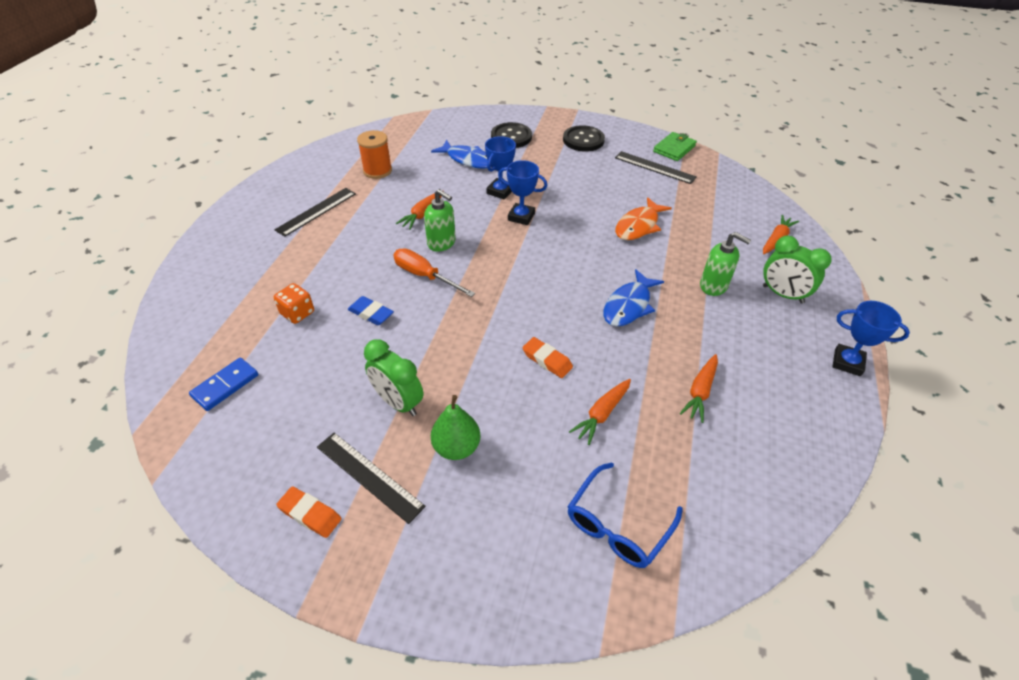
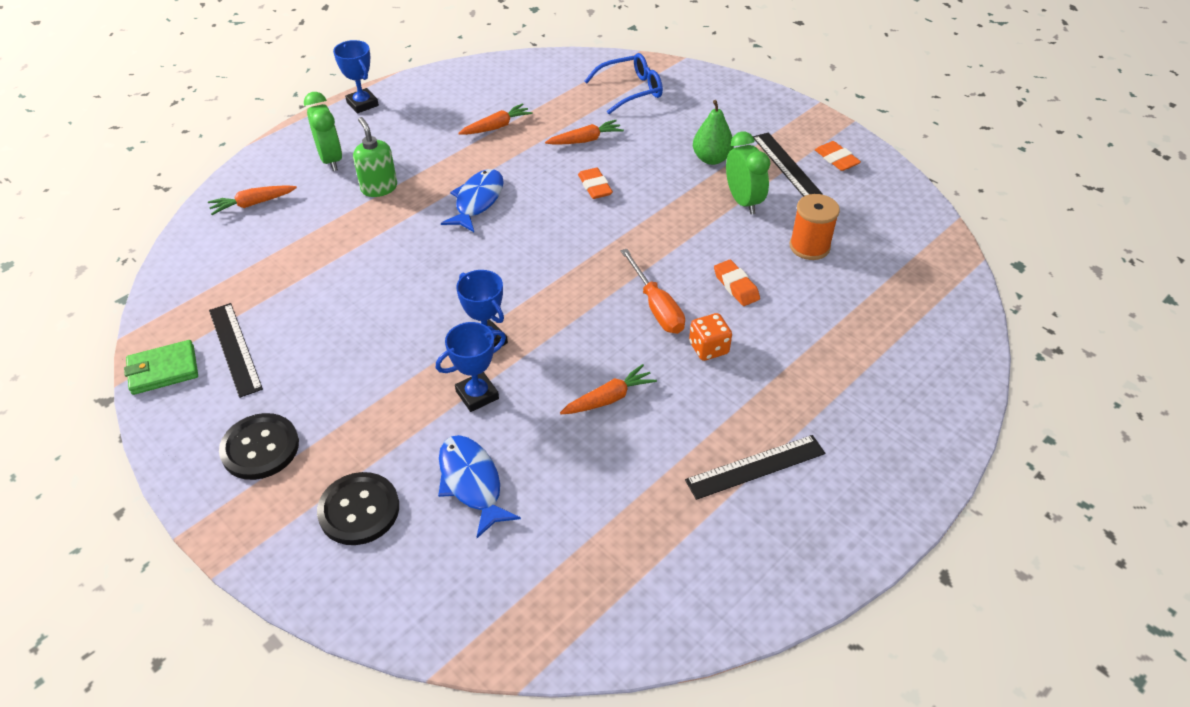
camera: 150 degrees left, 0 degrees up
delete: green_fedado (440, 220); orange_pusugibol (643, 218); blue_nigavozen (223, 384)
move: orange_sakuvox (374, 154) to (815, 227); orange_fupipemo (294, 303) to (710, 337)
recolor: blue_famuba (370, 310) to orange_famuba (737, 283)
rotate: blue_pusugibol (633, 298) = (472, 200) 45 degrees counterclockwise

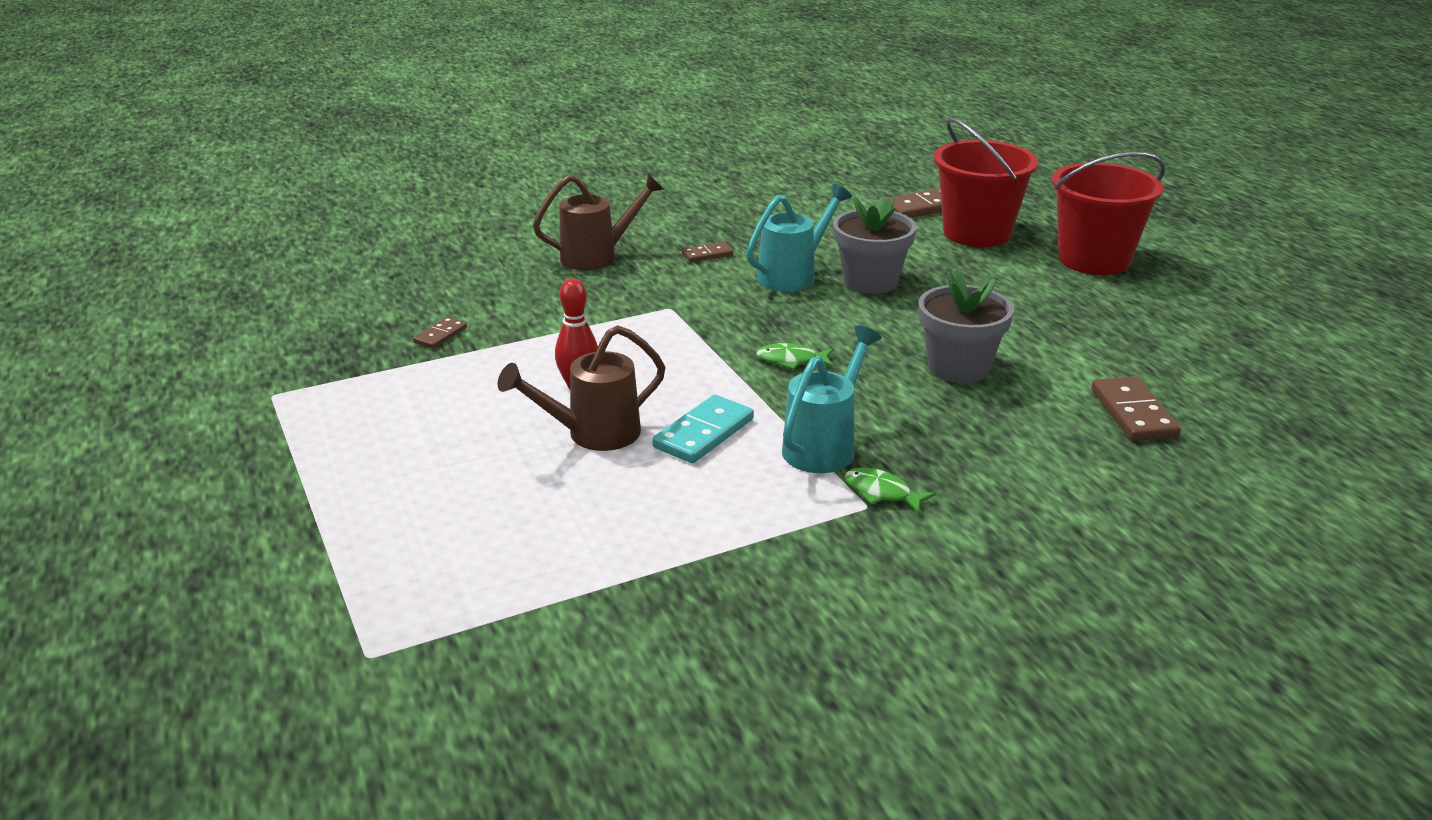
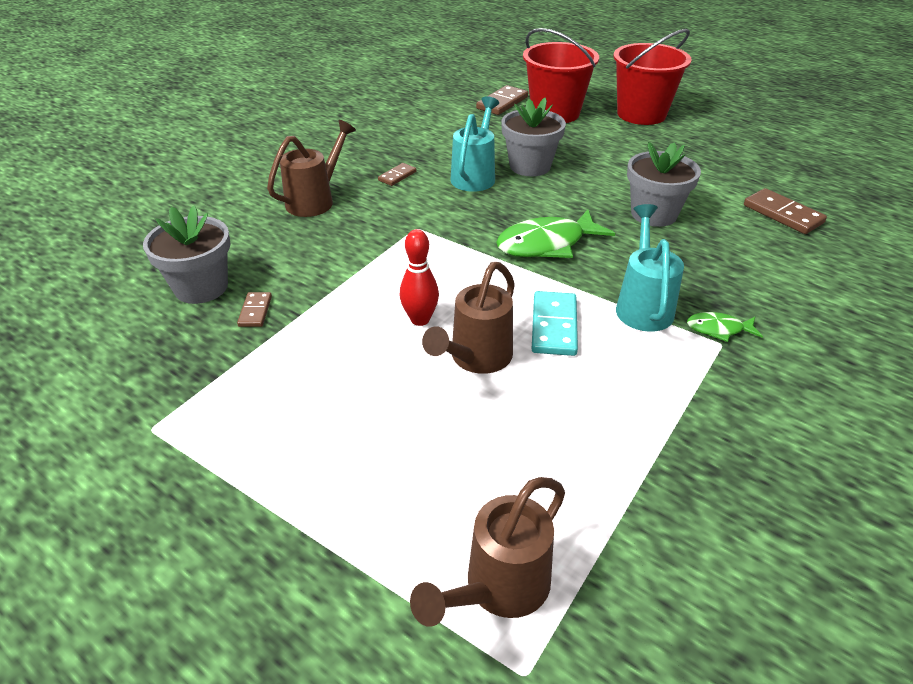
camera: 30 degrees left, 10 degrees up
insert: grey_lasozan (186, 254); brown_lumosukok (487, 552)
resize: green_pusugibol (794, 356) = (555, 233) x1.95

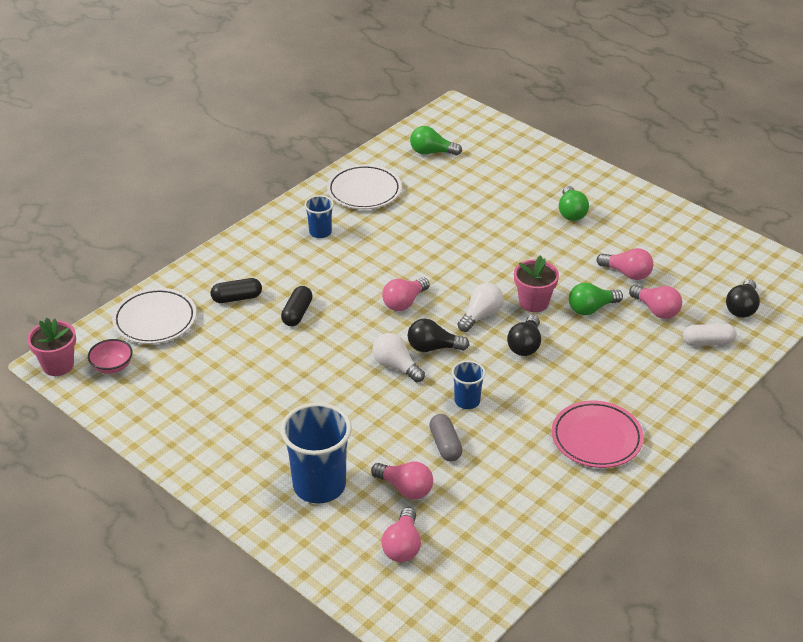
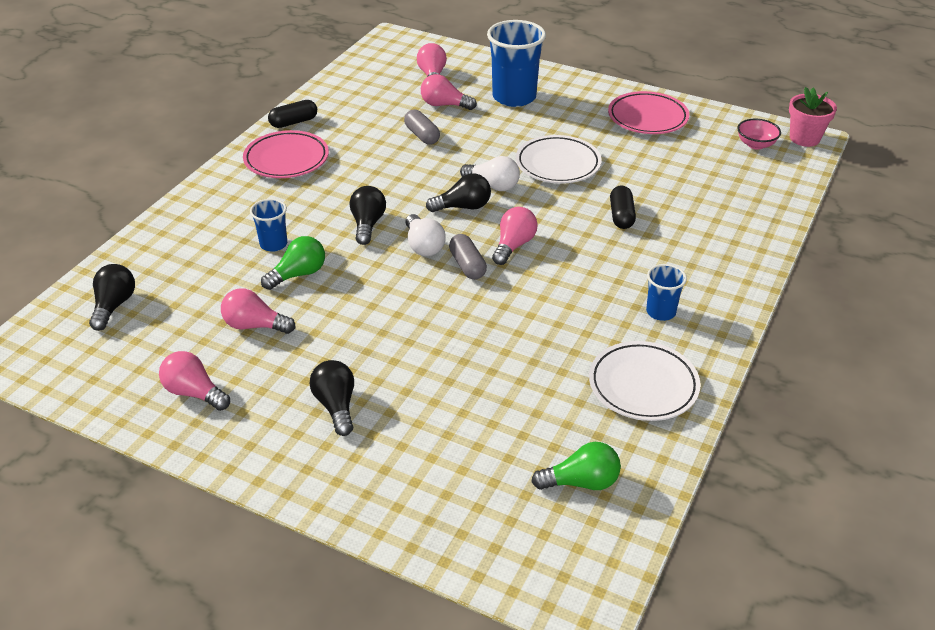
camera: 165 degrees right, 0 degrees up
delete: pink_lasozan (536, 283); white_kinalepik (709, 335)
insert: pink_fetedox (648, 112); grey_kinalepik (468, 257)
move: black_kinalepik (236, 290) to (292, 114); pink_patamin (655, 302) to (194, 381); white_fetedox (154, 316) to (559, 159); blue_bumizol (469, 384) to (268, 225)
recolor: green_patamin (574, 203) to black_patamin (331, 398)
rotate: white_patamin (480, 307) = (425, 235) 45 degrees counterclockwise

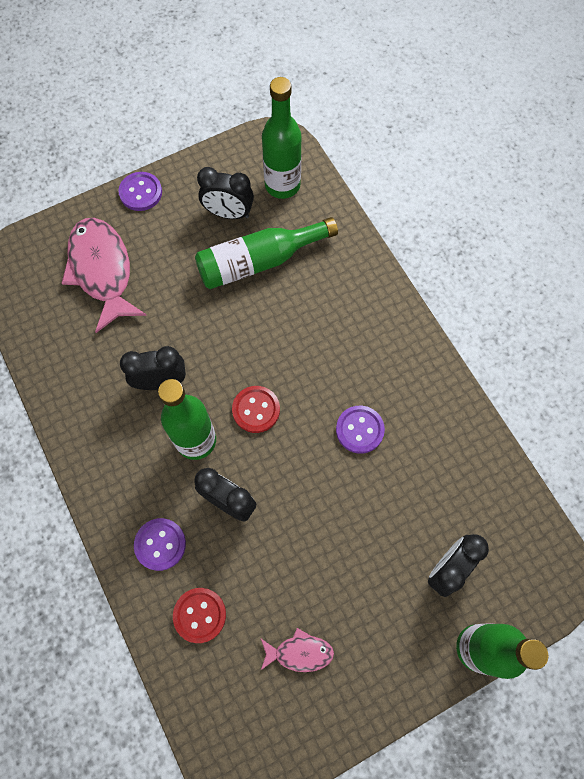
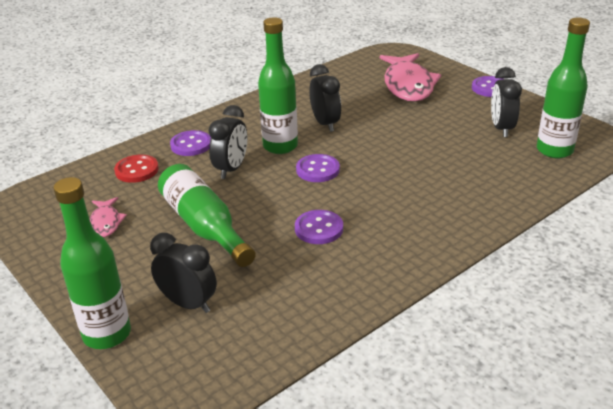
camera: 80 degrees right, 35 degrees down
move: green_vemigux (266, 253) to (207, 215)
recolor: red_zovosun (256, 409) to purple_zovosun (318, 168)
rotate: pink_pusugibol (104, 275) = (410, 77) 120 degrees clockwise

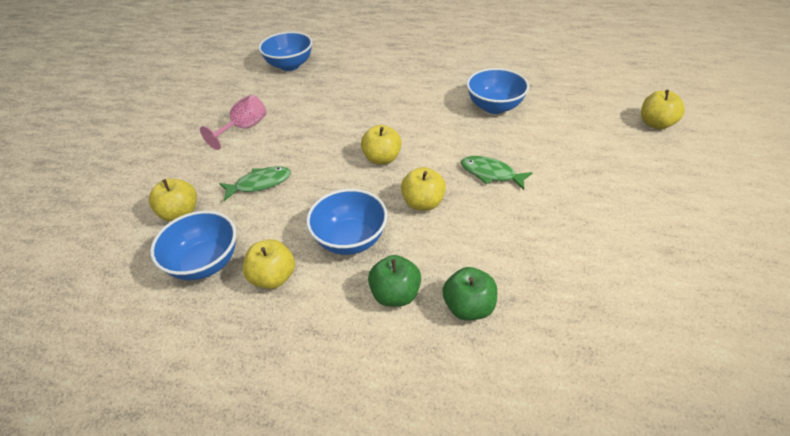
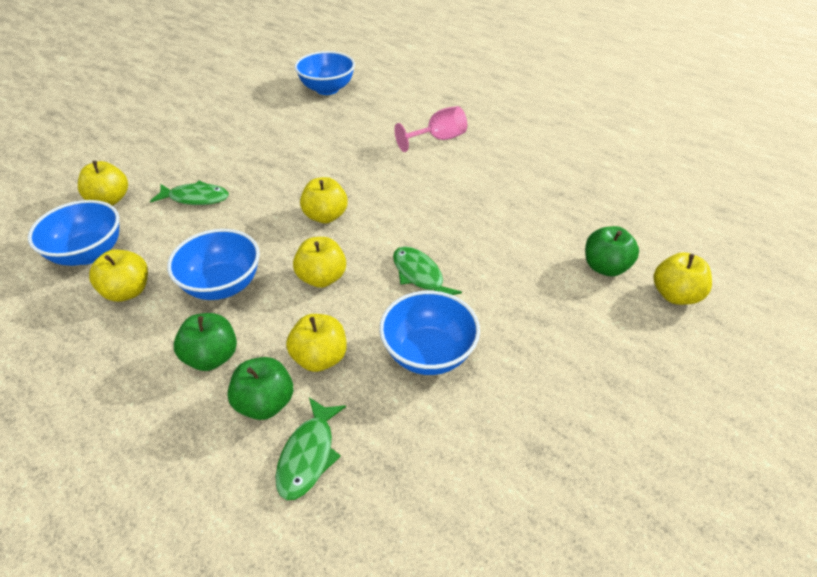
camera: 25 degrees right, 0 degrees up
insert: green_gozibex (612, 251); yellow_gozibex (316, 343); green_pusugibol (310, 449)
move: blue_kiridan (498, 91) to (429, 333); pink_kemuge (233, 122) to (430, 129)

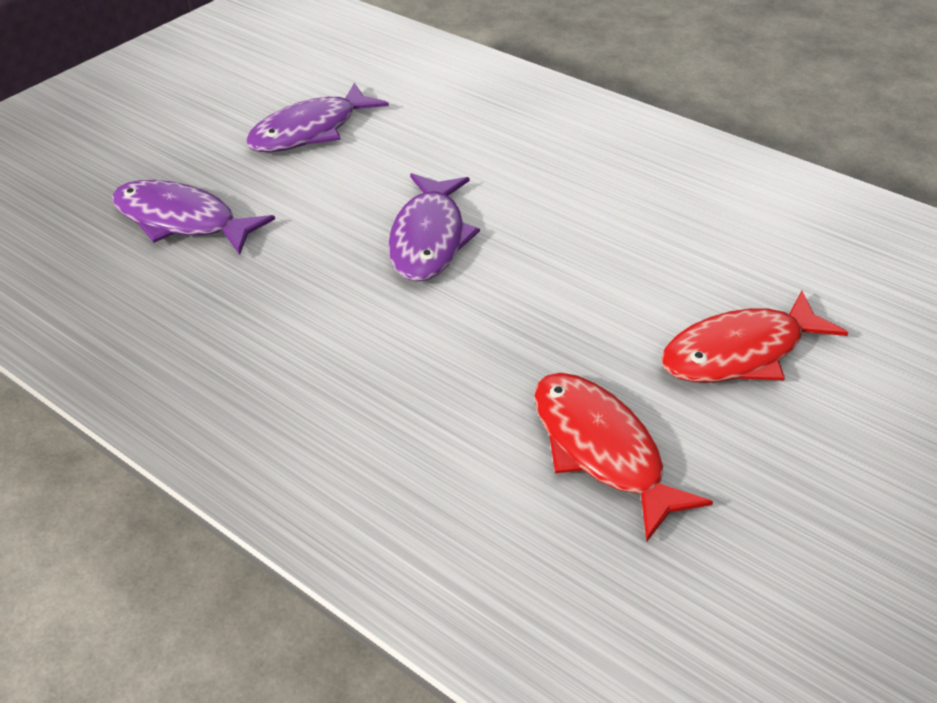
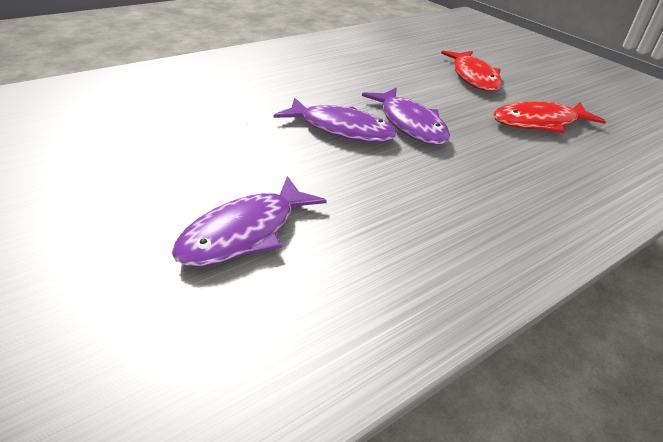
camera: 75 degrees left, 5 degrees down
move: purple_pusugibol (317, 117) to (406, 116)

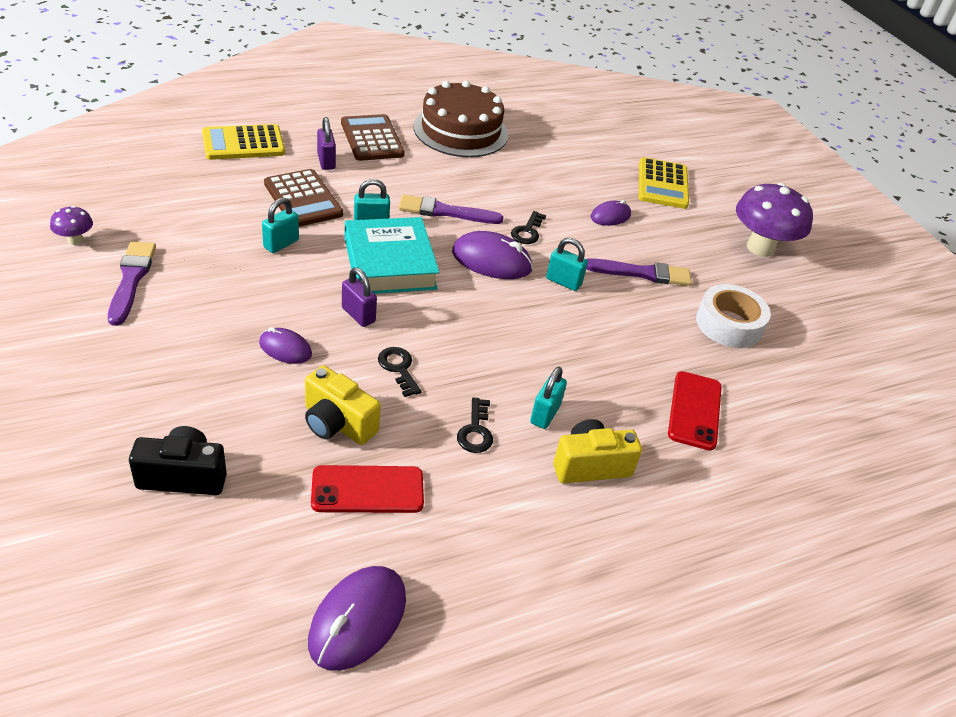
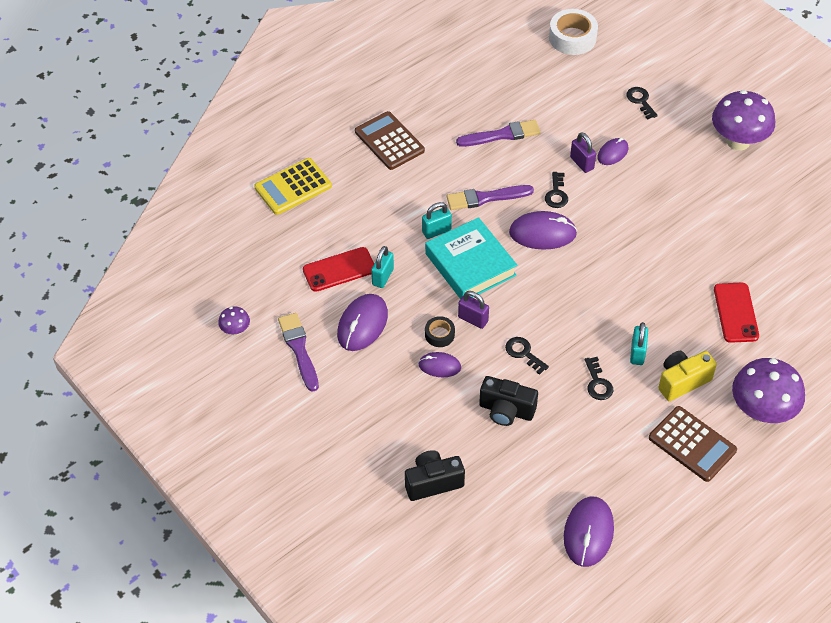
camera: 10 degrees left, 10 degrees up
delete: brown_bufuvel (461, 119); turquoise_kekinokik (567, 264)
insert: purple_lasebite (362, 322); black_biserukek (440, 331); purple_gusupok (768, 390)
move: purple_kekinokik (326, 143) to (583, 152); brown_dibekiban (303, 198) to (693, 444); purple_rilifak (639, 272) to (498, 133); white_biserukek (733, 316) to (573, 32); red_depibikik (367, 489) to (338, 269)
replace: yellow_dibekiban (664, 183) to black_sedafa (642, 103)
recolor: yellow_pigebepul (343, 405) to black_pigebepul (508, 401)

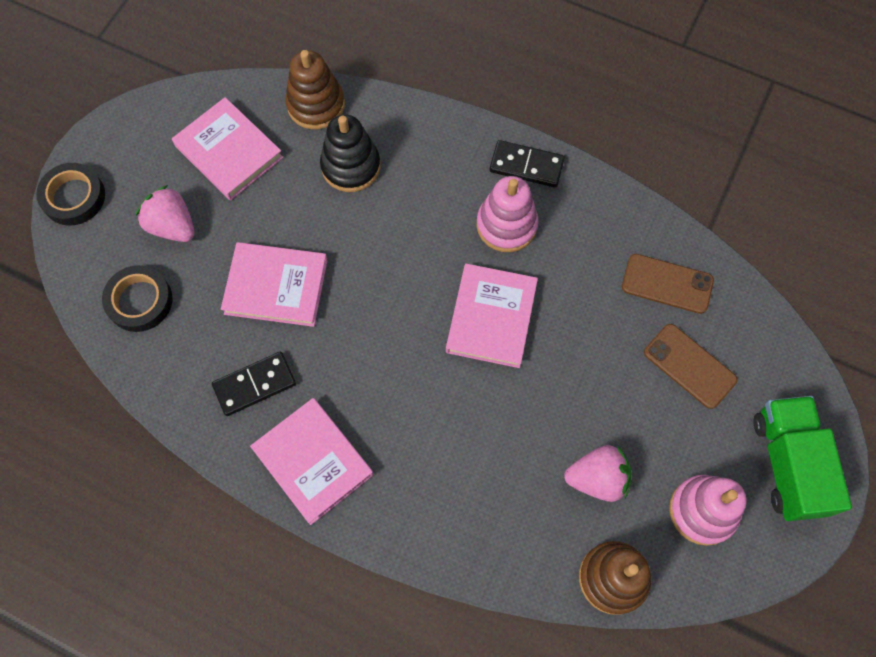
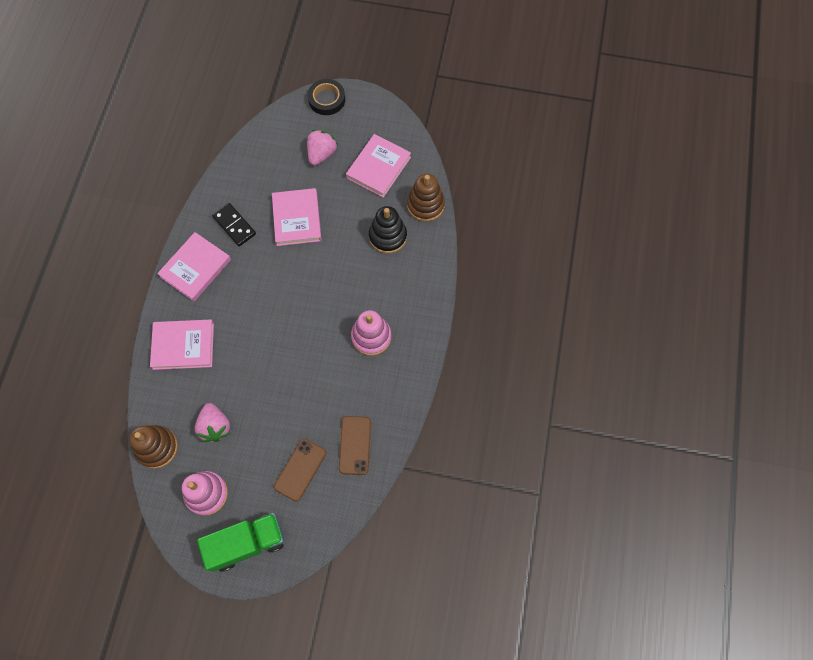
camera: 75 degrees right, 0 degrees up
delete: black_nigavozen (527, 164); black_biserukek (137, 298)
move: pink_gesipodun (492, 316) to (182, 344)

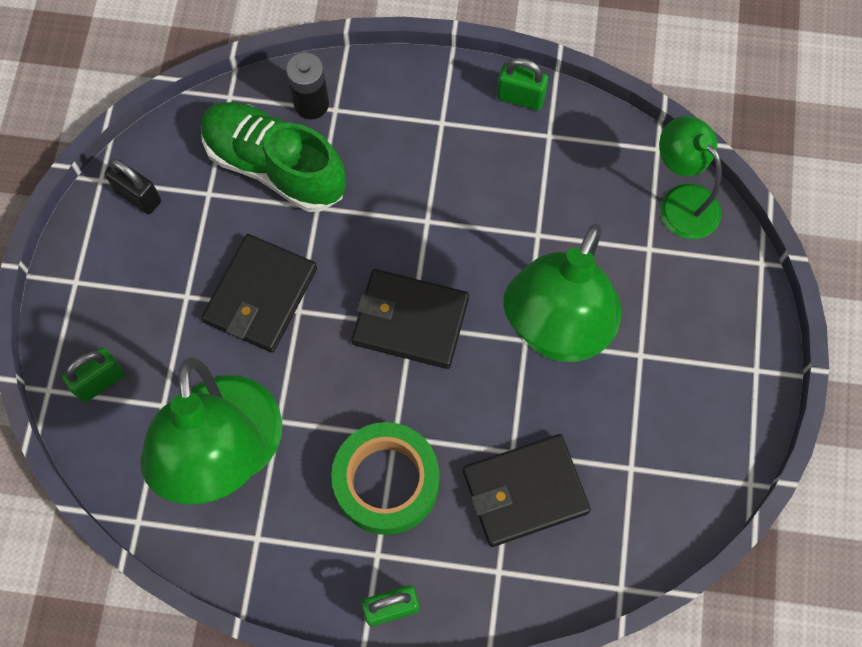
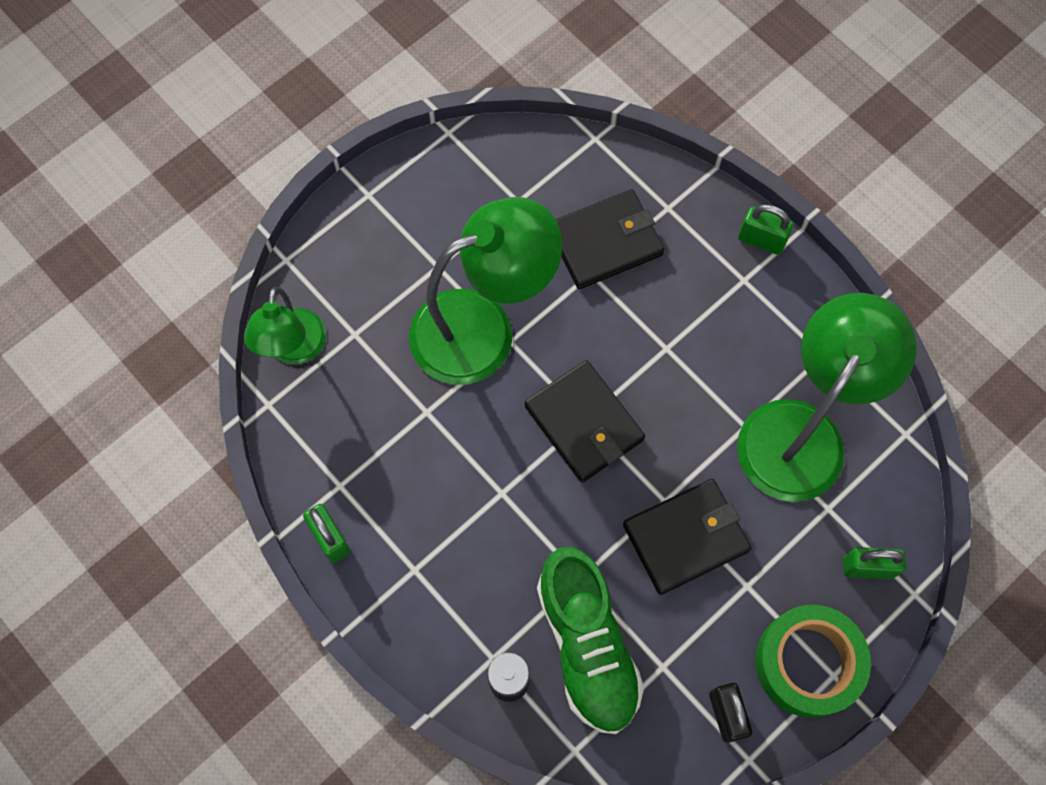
camera: 140 degrees left, 0 degrees up
move: green_biserukek (385, 478) to (813, 661)
rotate: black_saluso (527, 490) = (610, 239) 45 degrees counterclockwise

